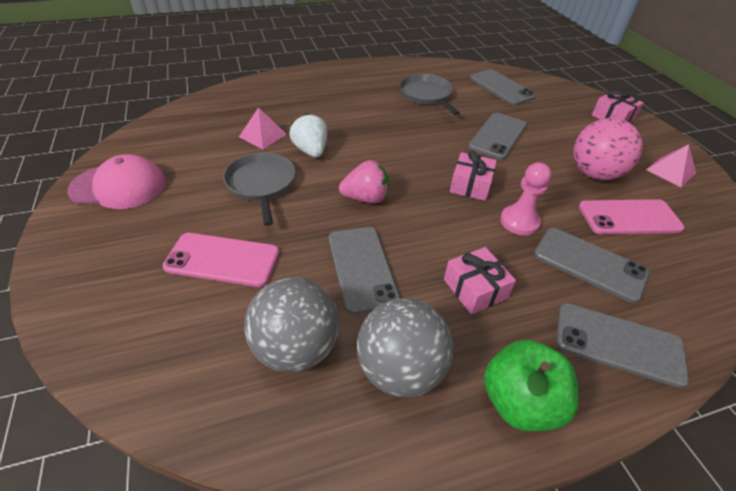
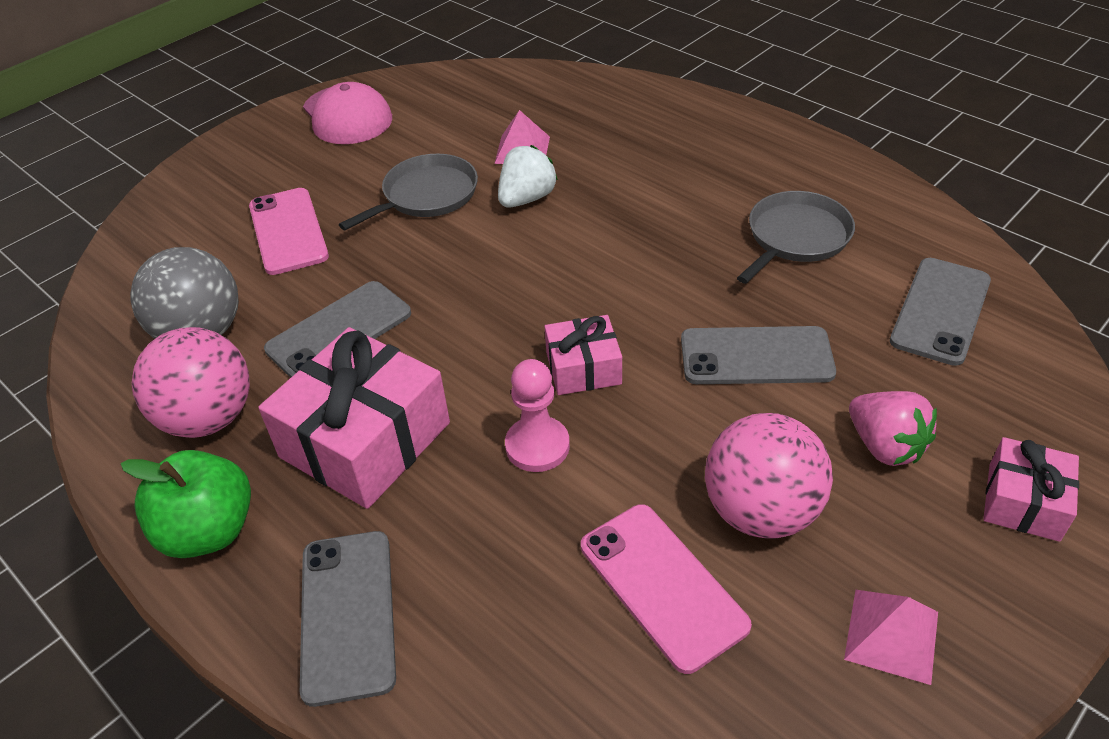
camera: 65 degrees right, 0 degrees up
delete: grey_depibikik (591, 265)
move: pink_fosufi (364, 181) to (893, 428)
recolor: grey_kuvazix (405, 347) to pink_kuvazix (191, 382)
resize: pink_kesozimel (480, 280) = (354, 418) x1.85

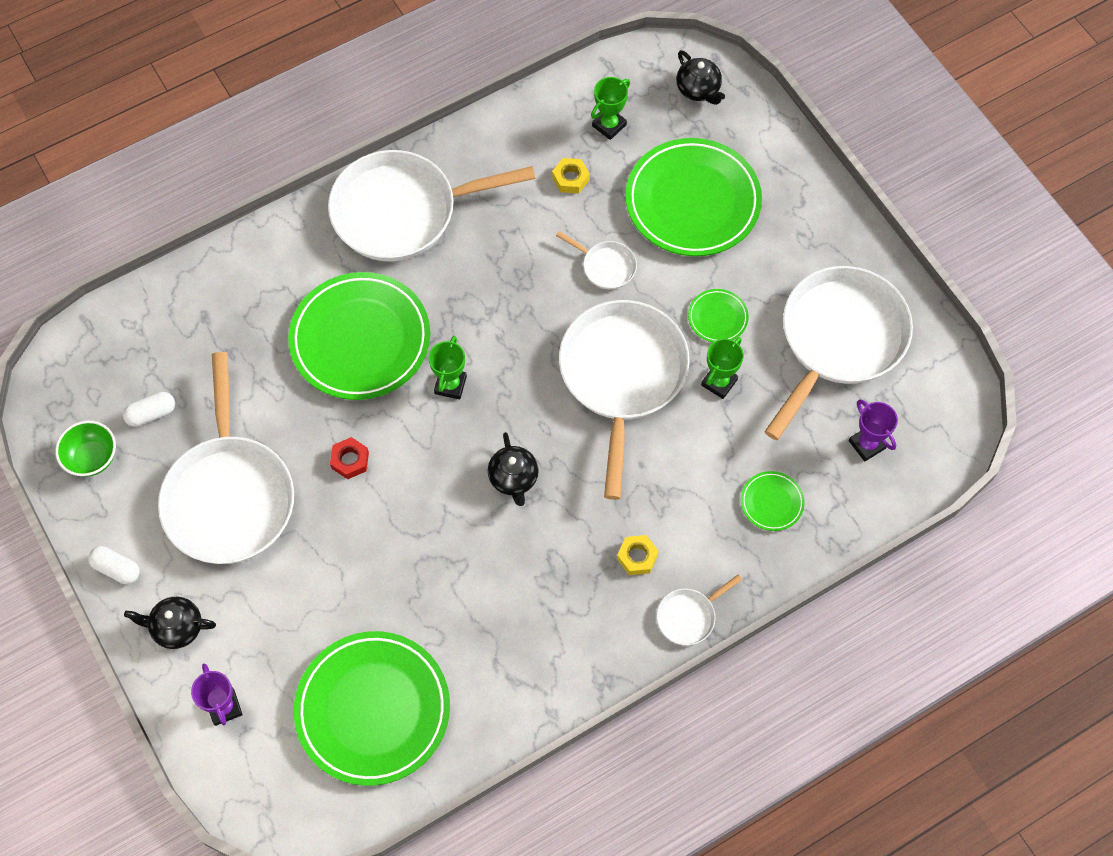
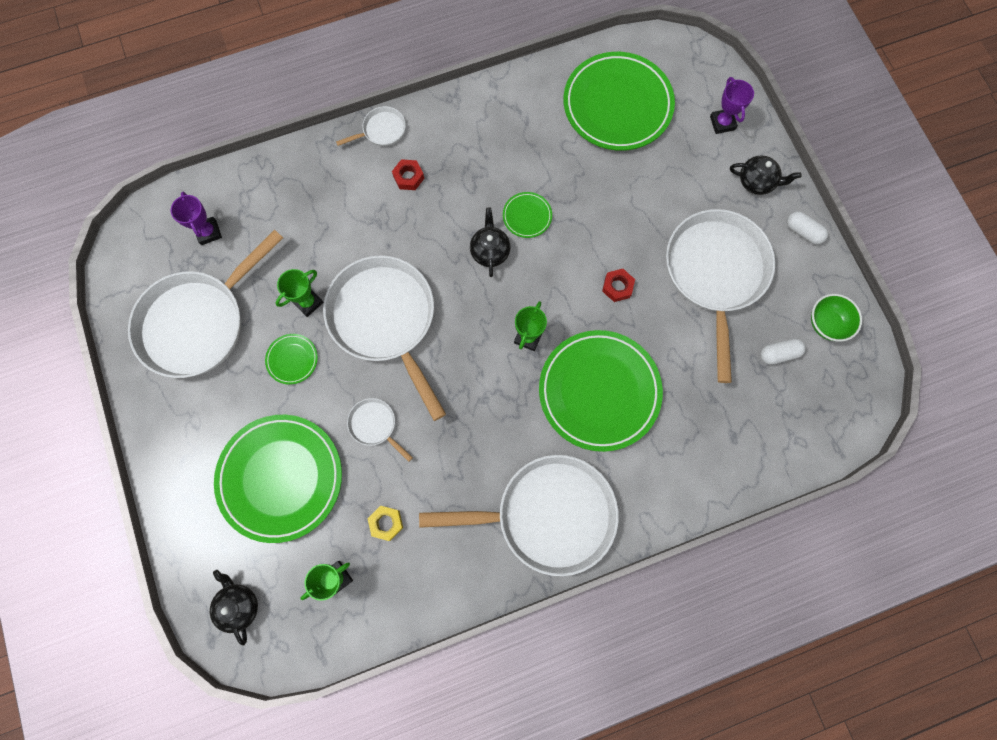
camera: 170 degrees left, 10 degrees up
move: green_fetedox (773, 501) to (527, 215)
recolor: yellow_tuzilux (638, 555) to red_tuzilux (408, 174)
rotate: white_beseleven (624, 400) = (384, 338) 135 degrees clockwise

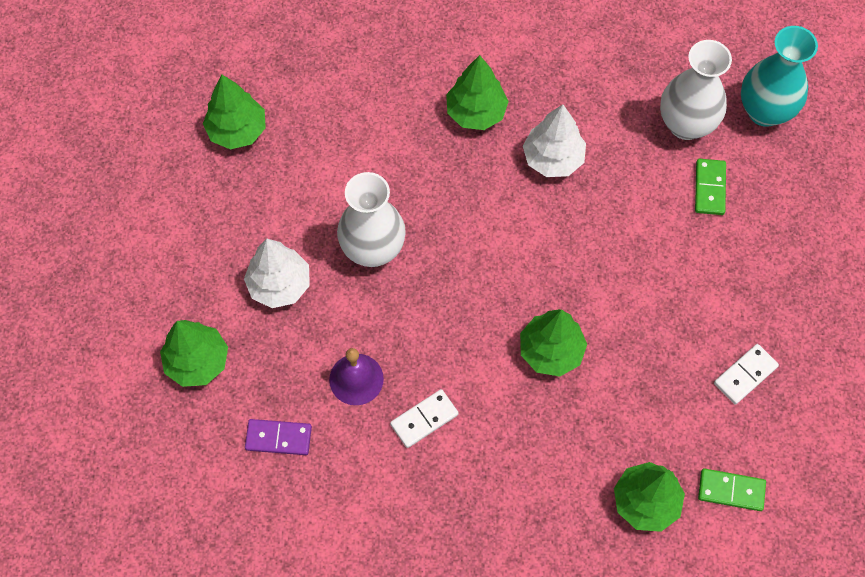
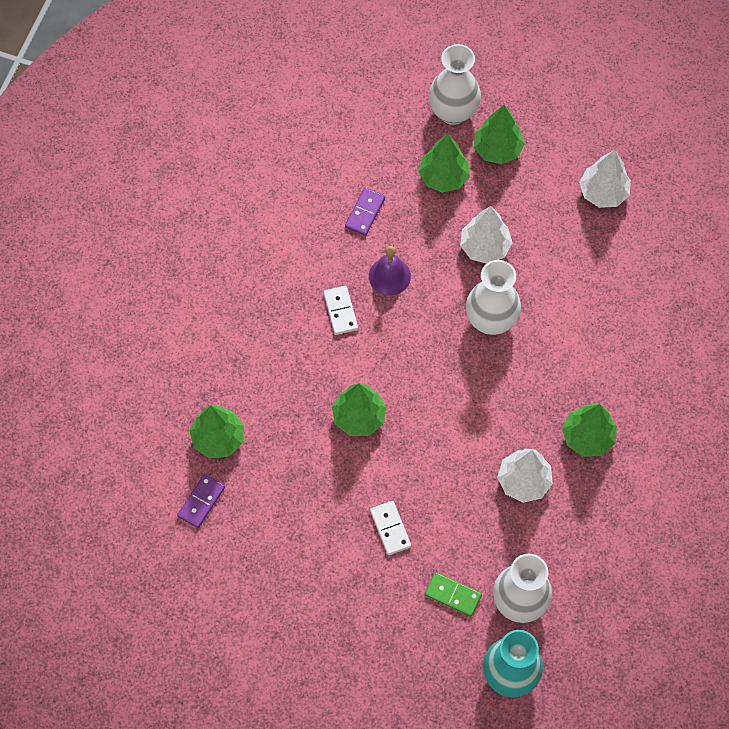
camera: 110 degrees right, 0 degrees up
insert: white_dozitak (455, 84); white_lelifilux (605, 179)
move: green_lelifilux (234, 112) to (499, 134); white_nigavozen (746, 374) to (390, 528)
recolor: green_nigavozen (732, 489) to purple_nigavozen (201, 501)

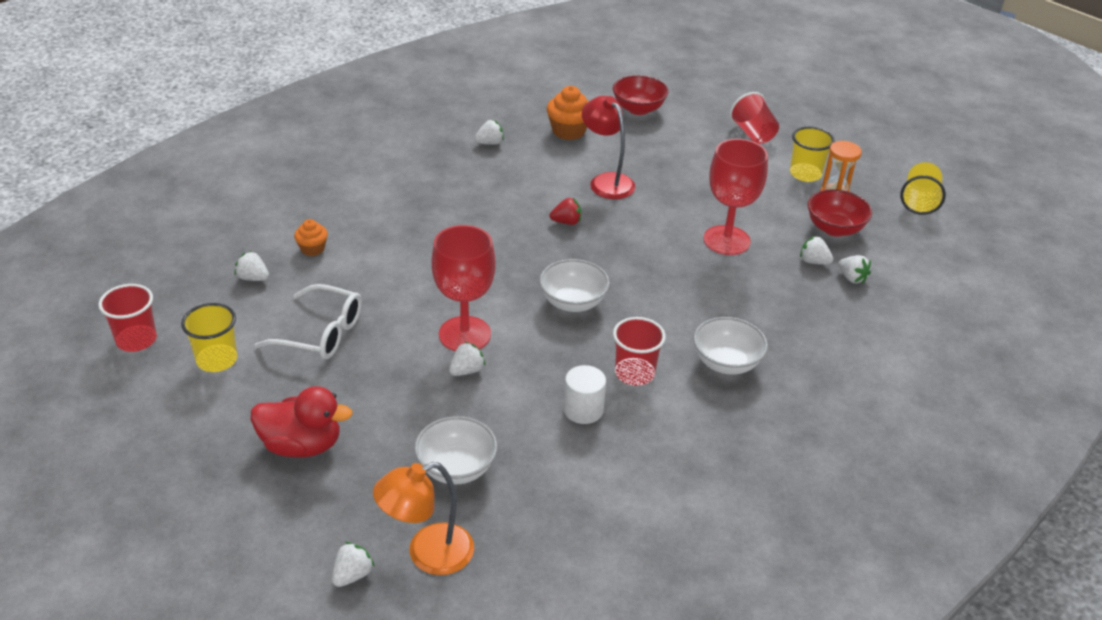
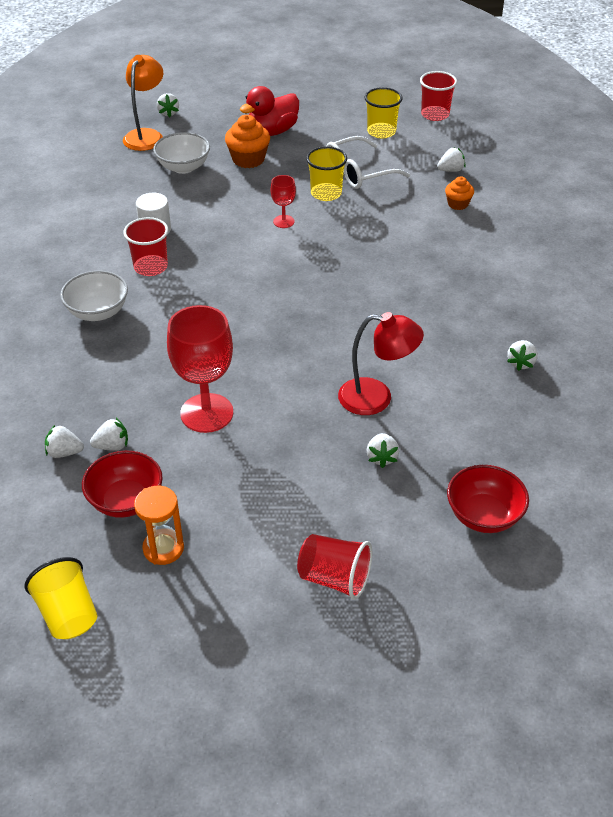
camera: 135 degrees right, 5 degrees up
delete: red_fosufi (565, 211); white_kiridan (574, 285)
move: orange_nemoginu (568, 113) to (247, 141); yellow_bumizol (812, 154) to (326, 173); white_fosufi (467, 359) to (382, 450)
resize: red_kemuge (464, 288) = (283, 201) x0.49

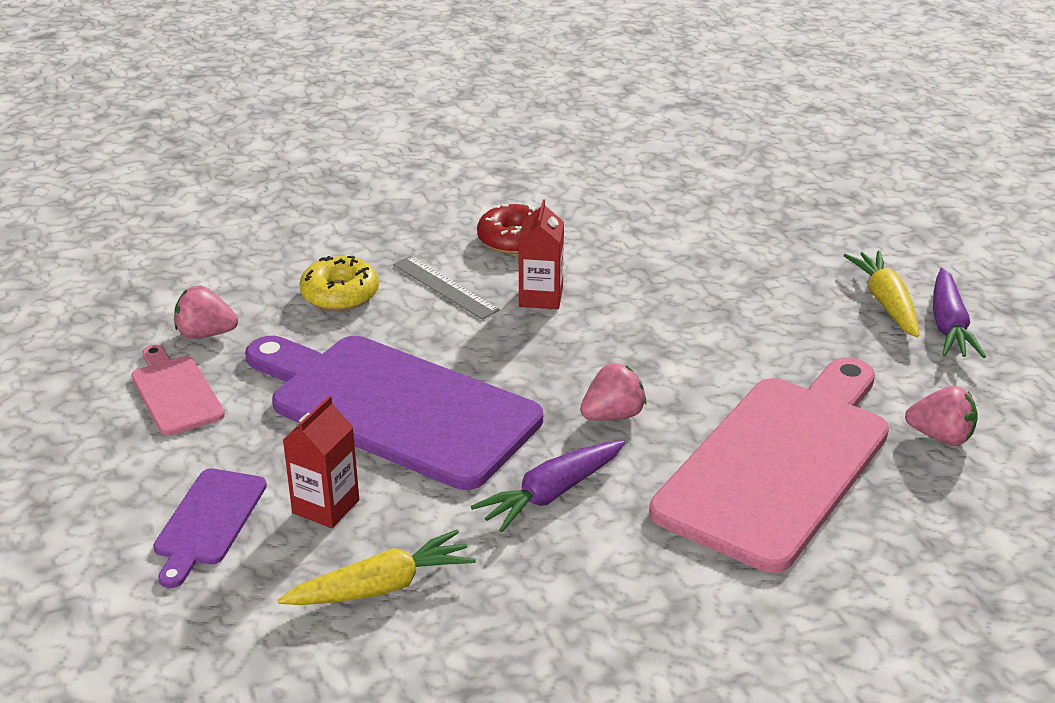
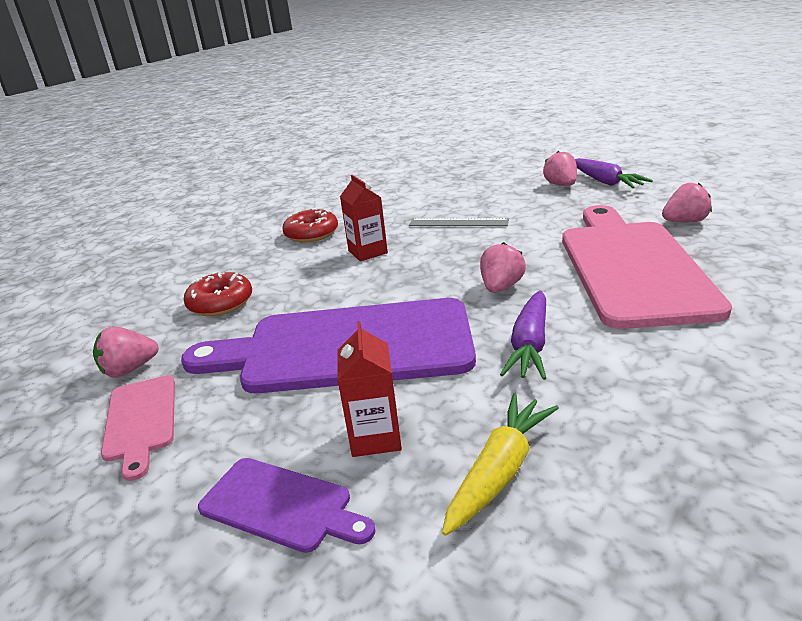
camera: 30 degrees left, 5 degrees down
move: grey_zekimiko (446, 288) to (459, 222)
replace: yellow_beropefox (881, 294) to pink_fosufi (560, 168)
recolor: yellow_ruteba (339, 283) to red_ruteba (218, 294)
rotate: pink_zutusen (178, 390) = (138, 428) 135 degrees counterclockwise; purple_zutusen (210, 528) = (286, 505) 45 degrees counterclockwise

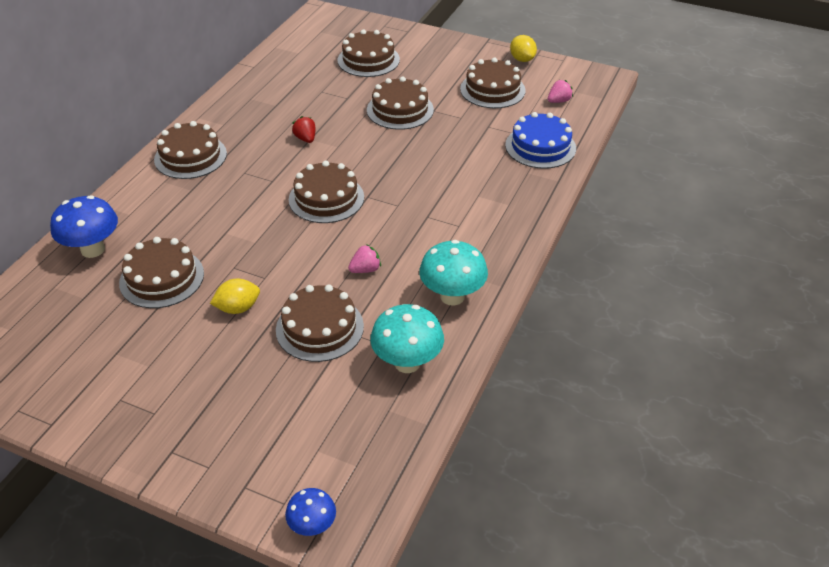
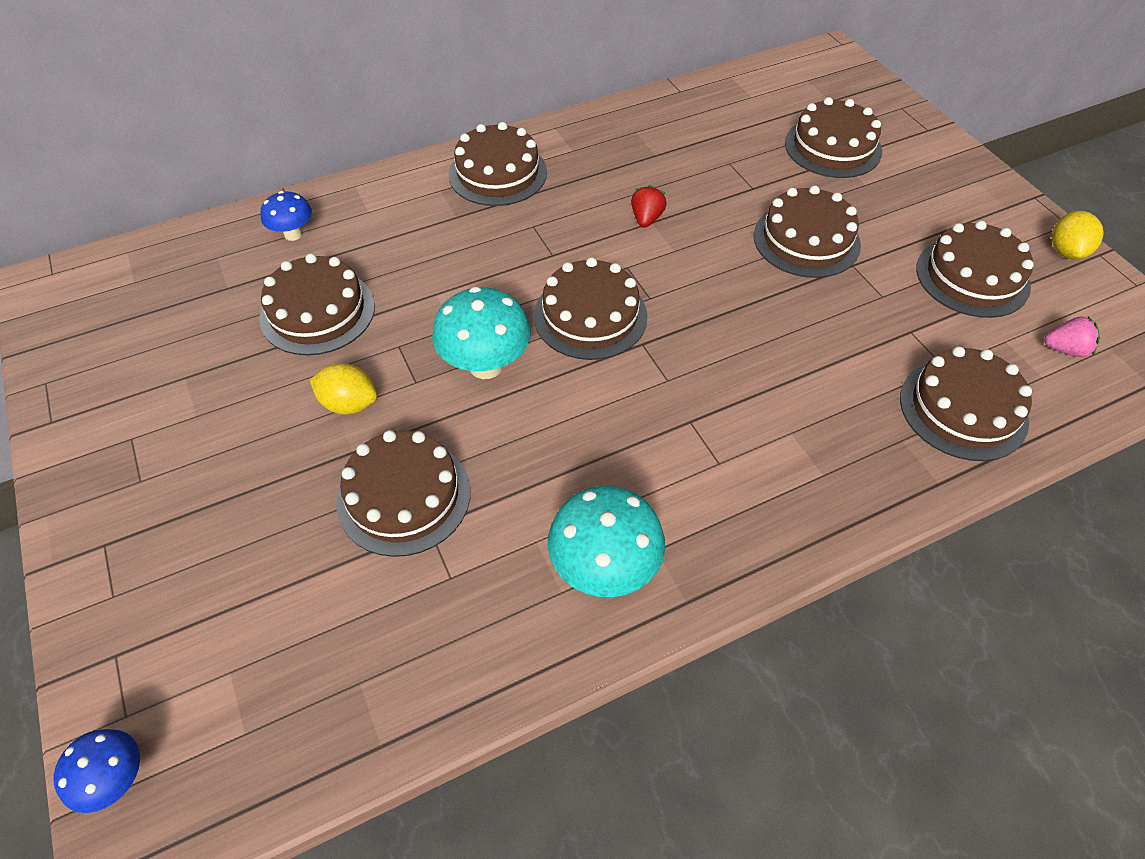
camera: 40 degrees right, 10 degrees up
delete: pink_fosufi (364, 258)
move: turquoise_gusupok (407, 338) to (481, 333)
recolor: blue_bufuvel (540, 140) to brown_bufuvel (966, 403)
resize: blue_gusupok (84, 227) = (286, 216) x0.59

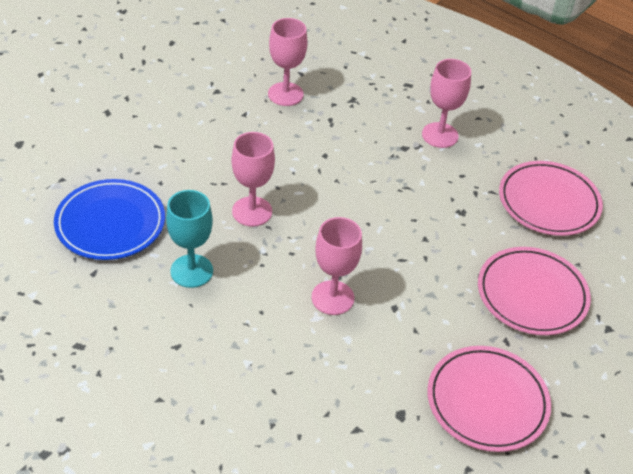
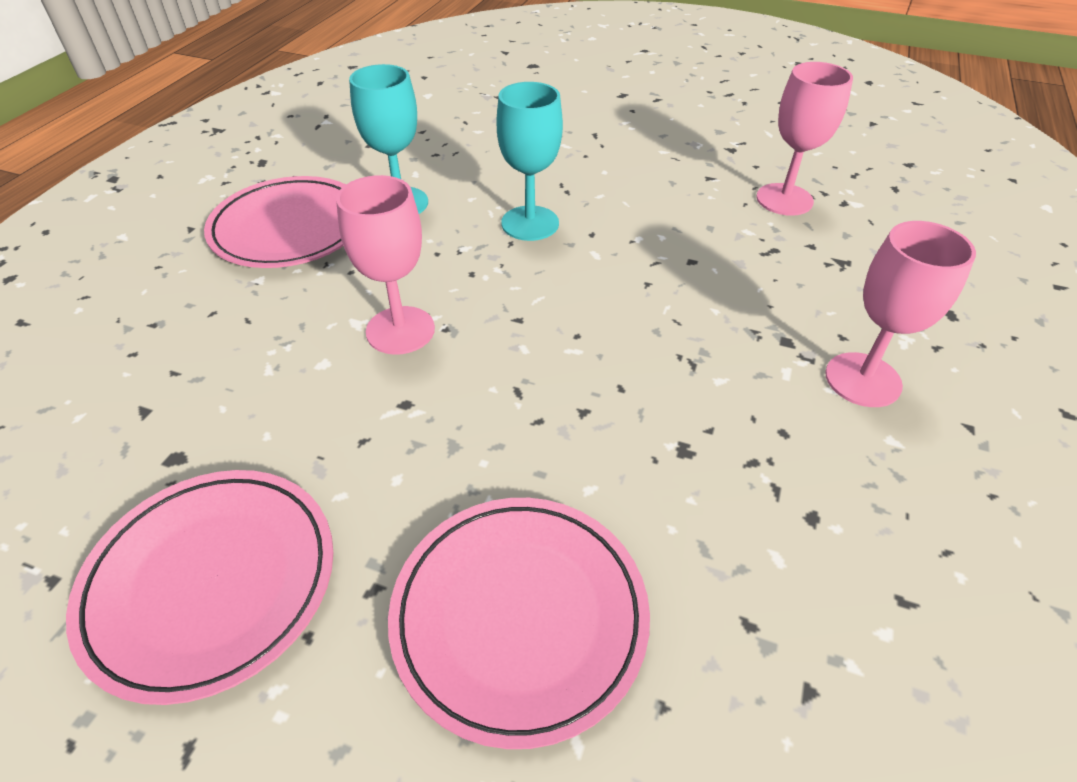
camera: 75 degrees right, 0 degrees up
delete: blue_fetedox (109, 219)
move: pink_fetedox (551, 198) to (275, 222)
recolor: pink_kemuge (253, 179) to turquoise_kemuge (529, 161)

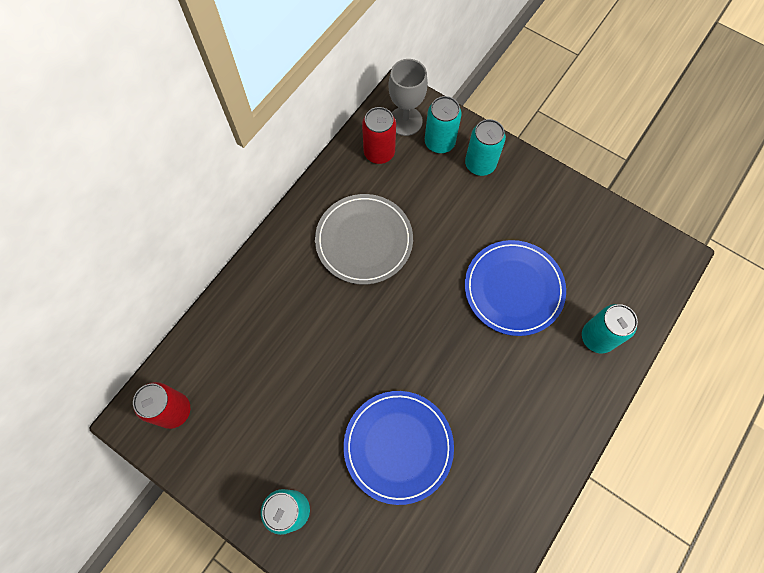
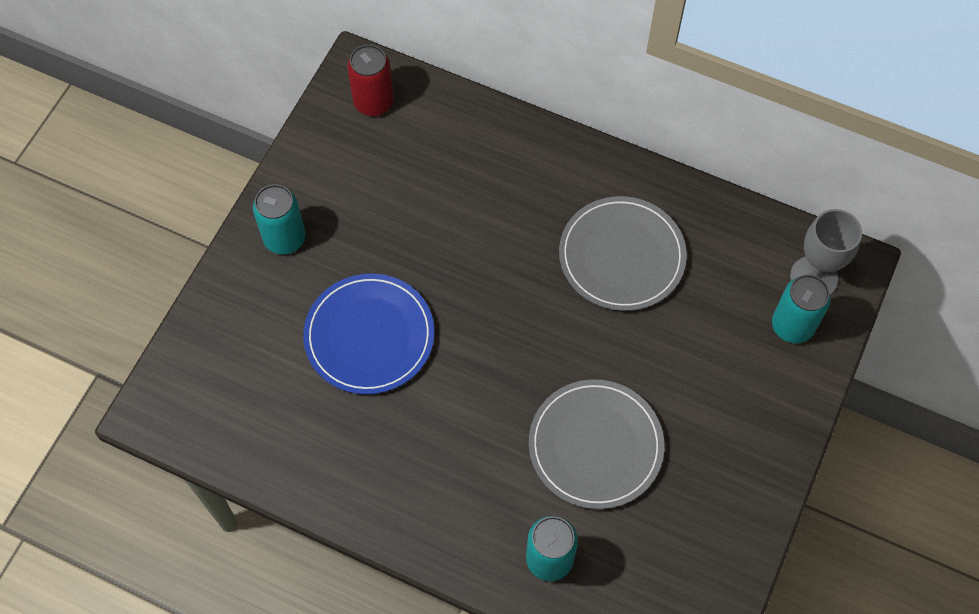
camera: 80 degrees right, 5 degrees down
delete: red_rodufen (379, 135); turquoise_rodufen (485, 147)
recolor: blue_fetedox (515, 288) to grey_fetedox (596, 444)

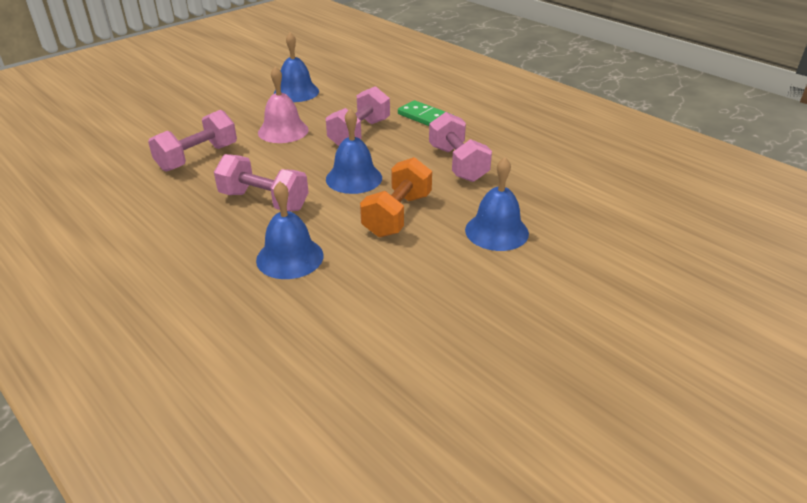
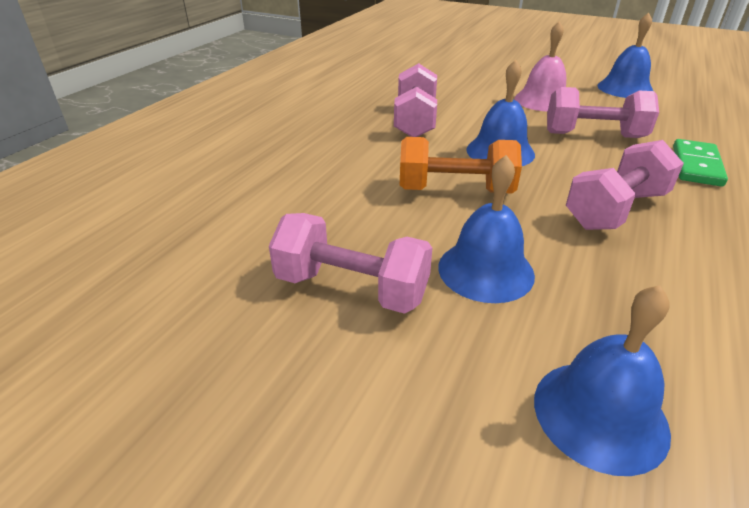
camera: 70 degrees right, 0 degrees up
move: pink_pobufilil (192, 141) to (350, 263); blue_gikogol (290, 230) to (602, 380)

